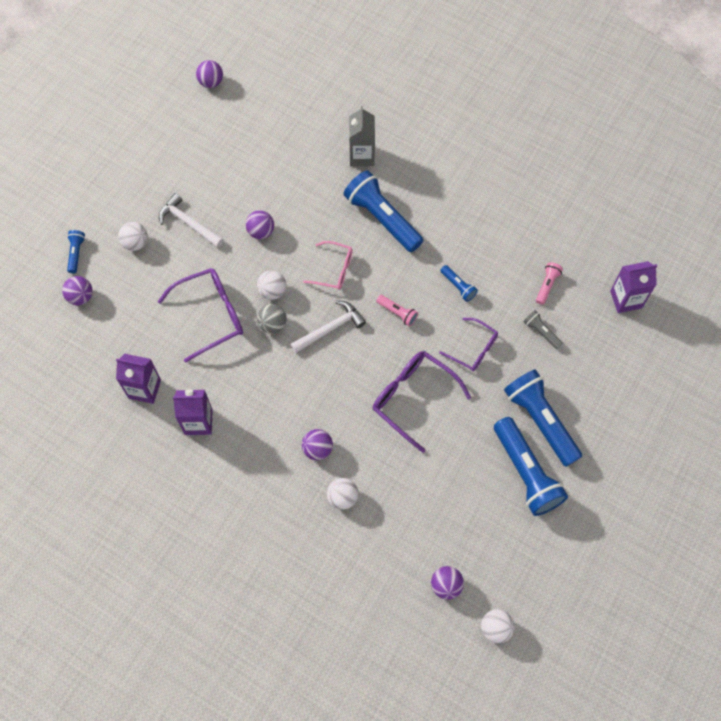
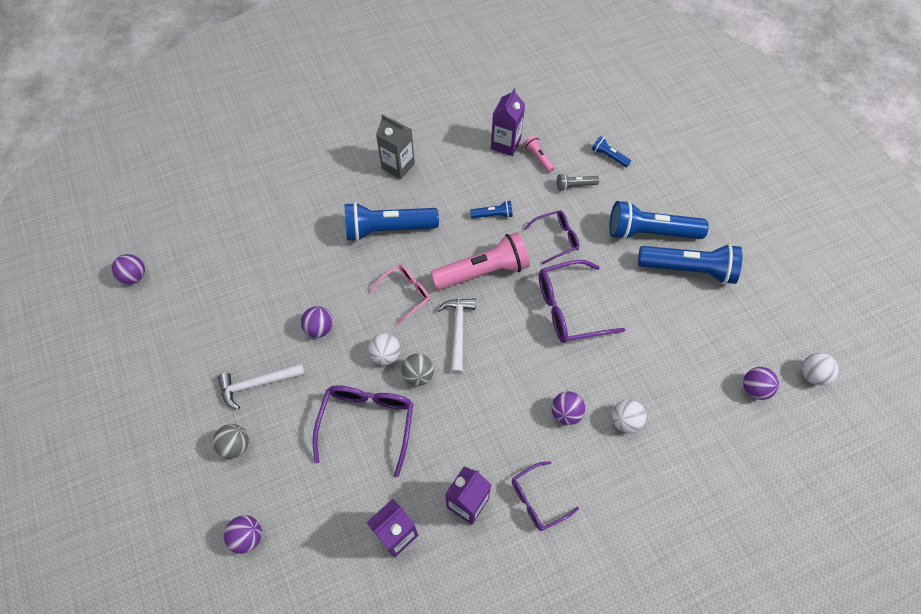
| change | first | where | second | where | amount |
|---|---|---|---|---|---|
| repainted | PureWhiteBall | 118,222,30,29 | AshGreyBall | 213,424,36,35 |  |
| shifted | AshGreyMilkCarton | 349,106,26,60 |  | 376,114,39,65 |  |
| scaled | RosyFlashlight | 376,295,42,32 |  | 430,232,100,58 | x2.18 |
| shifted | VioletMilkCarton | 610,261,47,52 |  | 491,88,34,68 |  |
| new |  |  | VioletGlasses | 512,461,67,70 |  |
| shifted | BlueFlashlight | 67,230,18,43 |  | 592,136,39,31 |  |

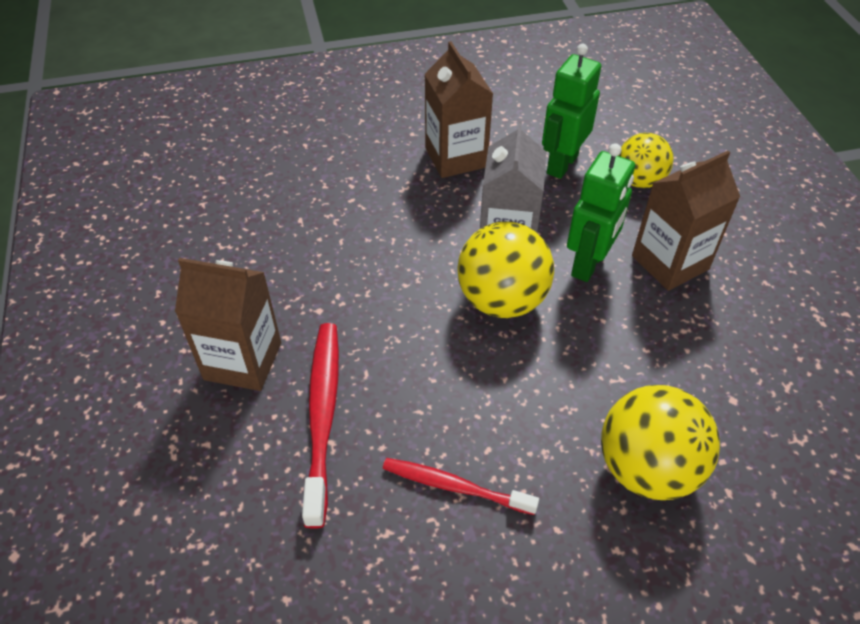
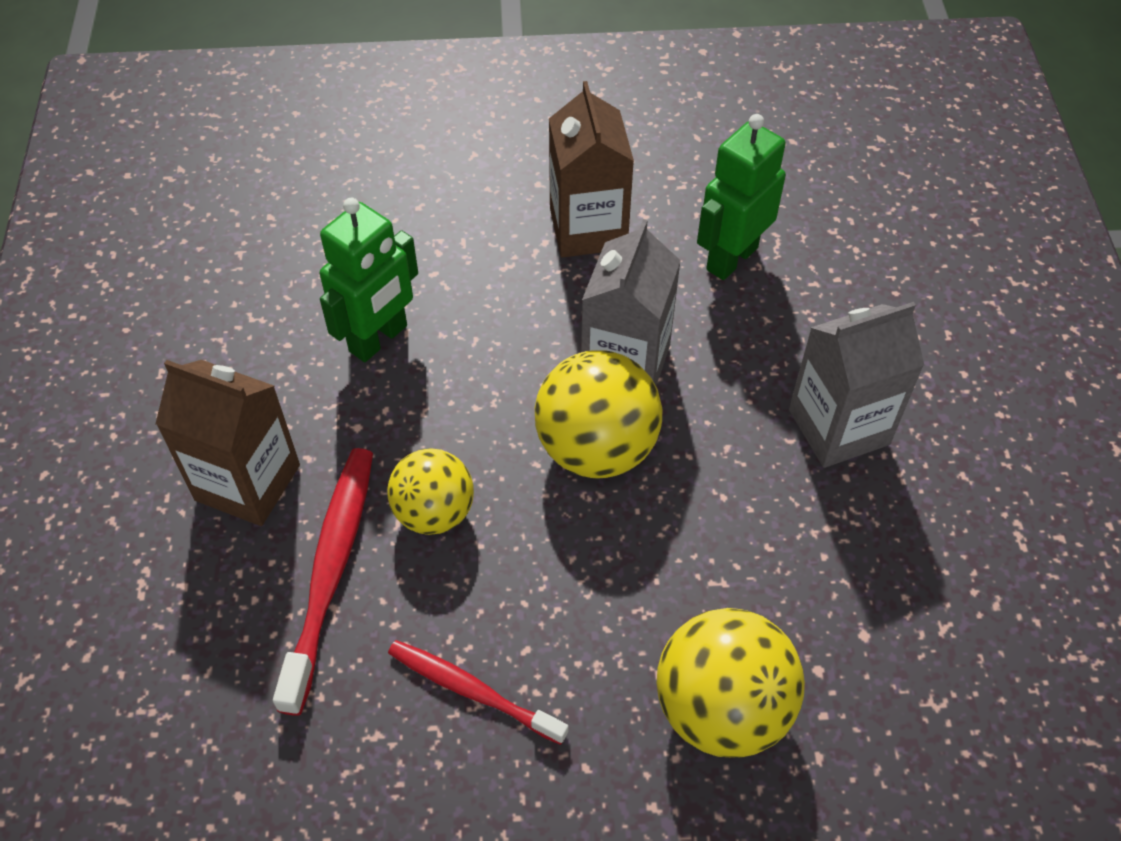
| change | first | where | second | where | amount |
|---|---|---|---|---|---|
| shifted | GreenToyRobot | 567,143,68,139 |  | 320,198,98,164 |  |
| shifted | BrightYellowBall | 618,133,56,55 |  | 387,449,87,86 |  |
| repainted | DarkBrownMilkCarton | 632,151,108,140 | AshGreyMilkCarton | 789,302,135,166 |  |

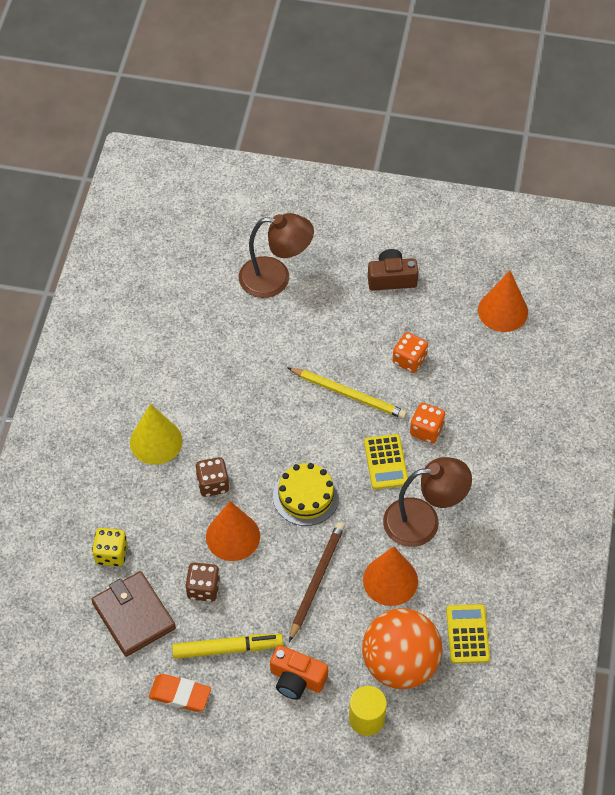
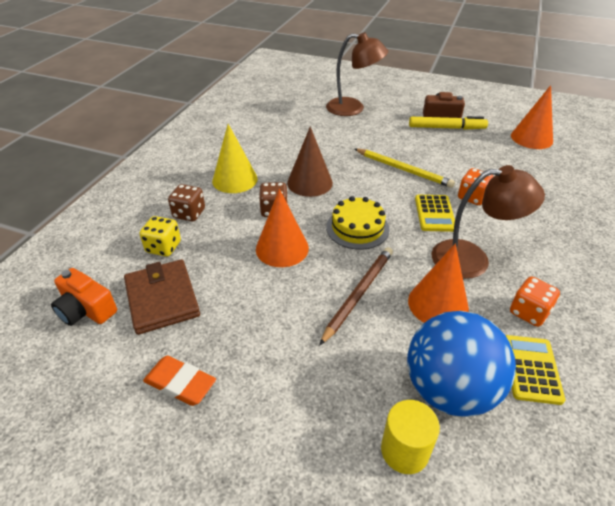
| change | first | where | second | where | amount |
|---|---|---|---|---|---|
| shifted | BrightOrangeCompactCamera | 270,645,58,55 |  | 51,268,66,58 |  |
| shifted | DarkBrownGameDie | 185,563,35,39 |  | 168,184,37,37 |  |
| new |  |  | DarkBrownSolidCone | 287,126,46,71 |  |
| repainted | BrightOrangeBall | 362,608,80,81 | BlueBall | 407,311,109,106 |  |
| shifted | BrightYellowFeltPen | 172,634,111,25 |  | 409,116,79,14 |  |
| shifted | BrightOrangeGameDie | 393,332,35,41 |  | 510,276,50,51 |  |

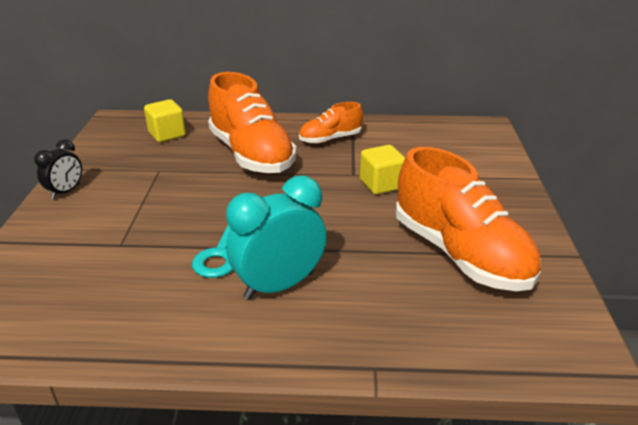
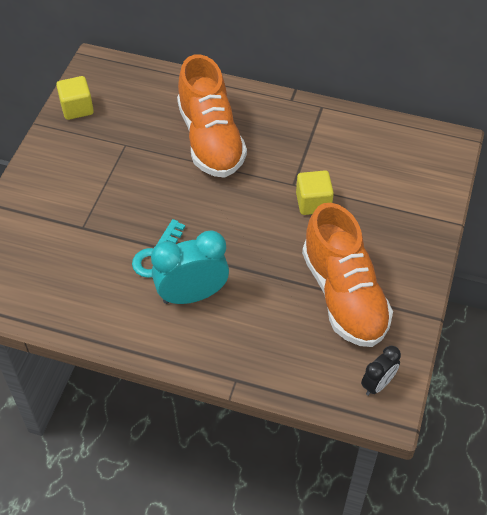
| change | first | where | second | where | amount |
|---|---|---|---|---|---|
| shifted | BrightYellowCube | 144,99,42,43 |  | 56,76,38,44 |  |
| shifted | EbonyBedsideClock | 34,139,48,60 |  | 361,346,40,50 |  |
| gone | BrightOrangeShoe | 299,102,64,42 |  |  |  |

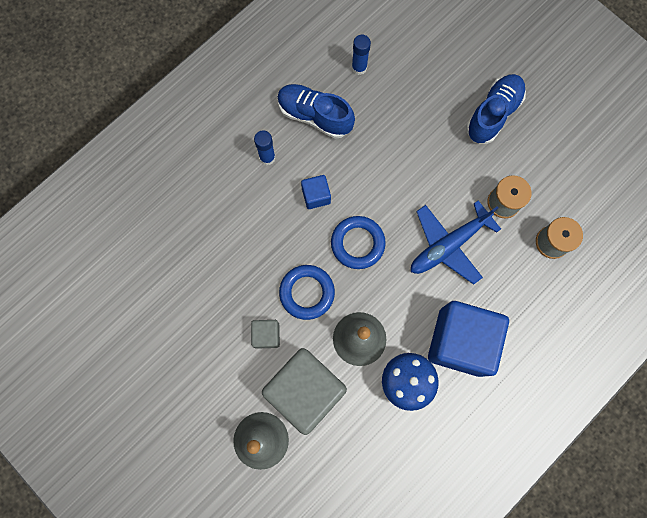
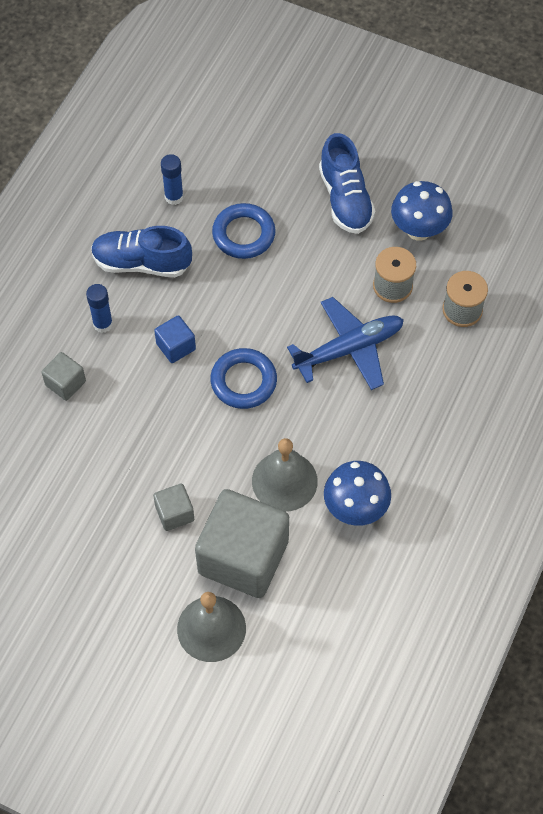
| change | first | where | second | where | amount |
|---|---|---|---|---|---|
| new |  |  | AshGreyCube | 41,352,45,49 |  |
| shifted | BlueTorus | 279,265,56,55 |  | 212,203,64,56 |  |
| rotated | BluePlane | 411,201,90,84 |  | 287,297,117,93 | 150 degrees counterclockwise |
| rotated | BlueShoe | 466,74,60,70 |  | 319,133,56,101 | 150 degrees clockwise |
| new |  |  | BlueToadstool | 391,181,62,60 |  |
| gone | BlueCube | 428,301,81,76 |  |  |  |

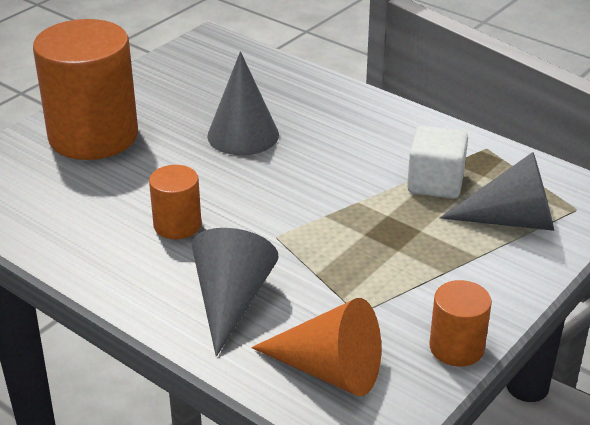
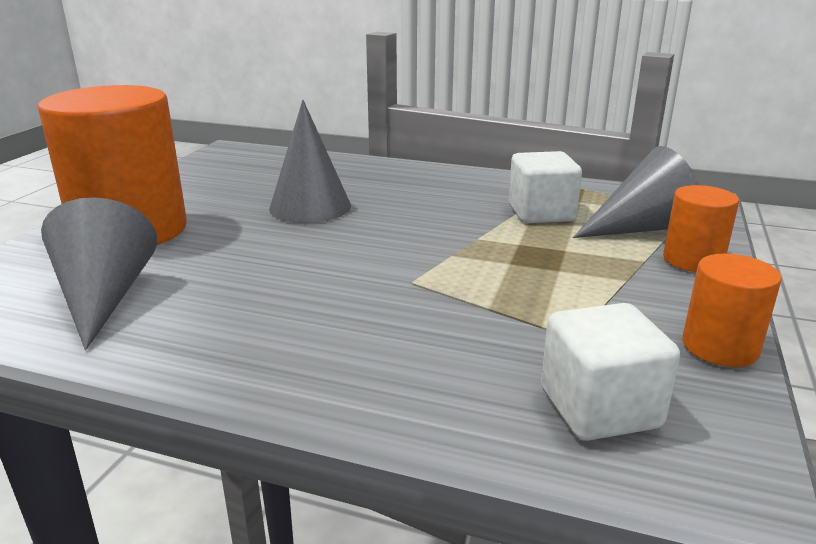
| change | first | where | second | where | amount |
|---|---|---|---|---|---|
| shifted | AshGreySolidCone | 192,228,87,129 |  | 41,197,116,153 |  |
| swapped | BrightOrangeSolidCone | 251,298,130,98 | PureWhiteCube | 541,303,139,138 |  |
| shifted | BrightOrangeCylinderShape | 149,165,52,74 |  | 663,185,76,87 |  |

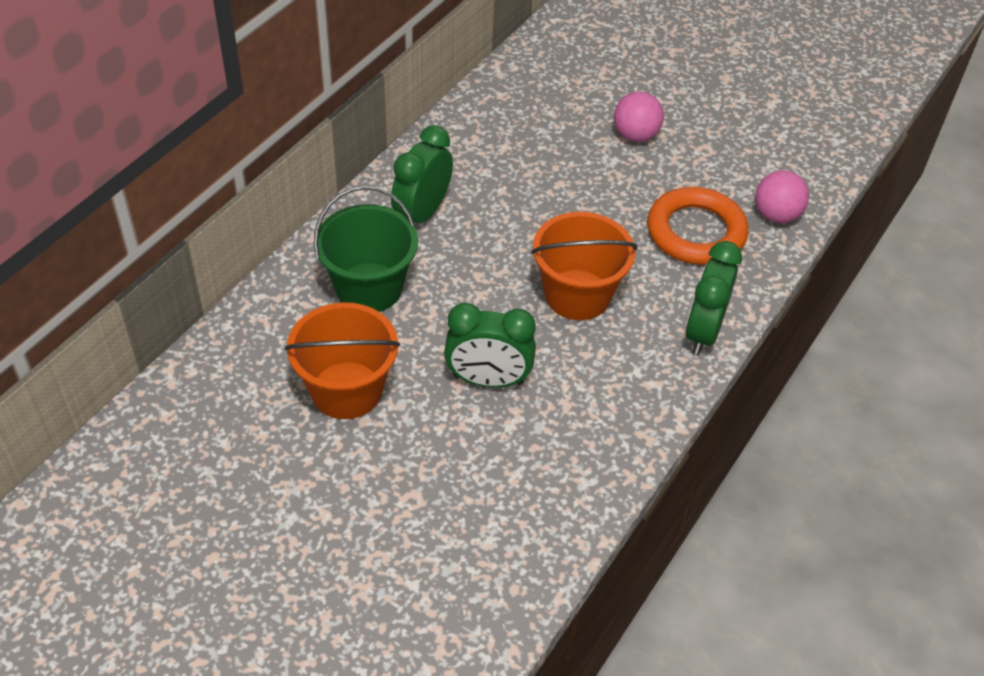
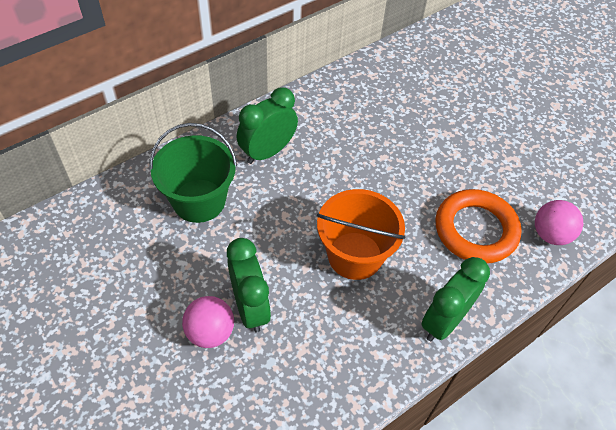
| change | first | where | second | where | amount |
|---|---|---|---|---|---|
| shifted | RosyBall | 614,91,50,51 |  | 182,296,52,52 |  |
| rotated | GreenBedsideClock | 444,303,92,85 |  | 227,238,44,95 | 135 degrees counterclockwise |
| gone | BrightOrangeBucket | 285,302,115,117 |  |  |  |

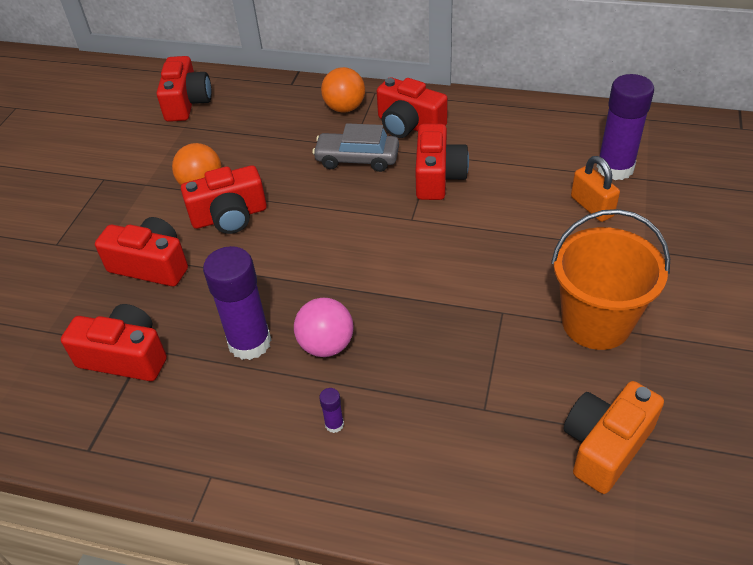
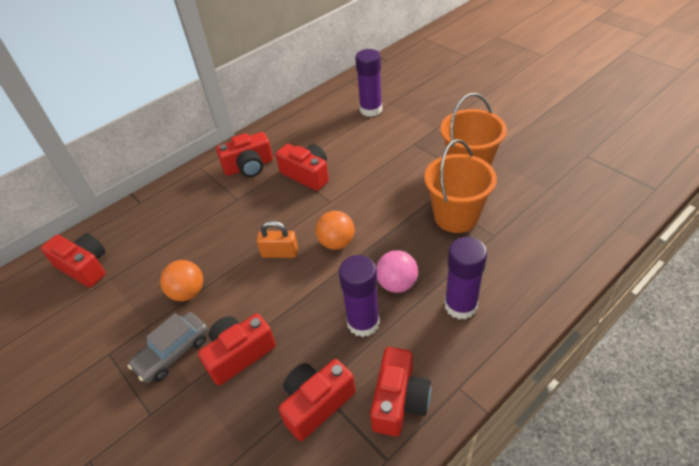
| change | first | where | second | where | amount |
|---|---|---|---|---|---|
| shifted | AshGreyToyCar | 312,123,87,49 |  | 128,312,81,71 |  |
| shifted | BrightOrangeLock | 571,156,49,66 |  | 257,221,41,37 |  |
| shifted | BrightOrangeBall | 321,67,44,46 |  | 316,211,39,39 |  |
| shifted | CrimsonCompactCamera | 181,165,86,69 |  | 370,347,61,90 |  |
| new |  |  | BrightOrangeBucket | 424,139,73,94 |  |
| scaled | VioletStickOfGlue | 319,388,25,45 |  | 444,237,43,83 | x2.48 |
| gone | BrightOrangeCompactCamera | 564,381,100,113 |  |  |  |

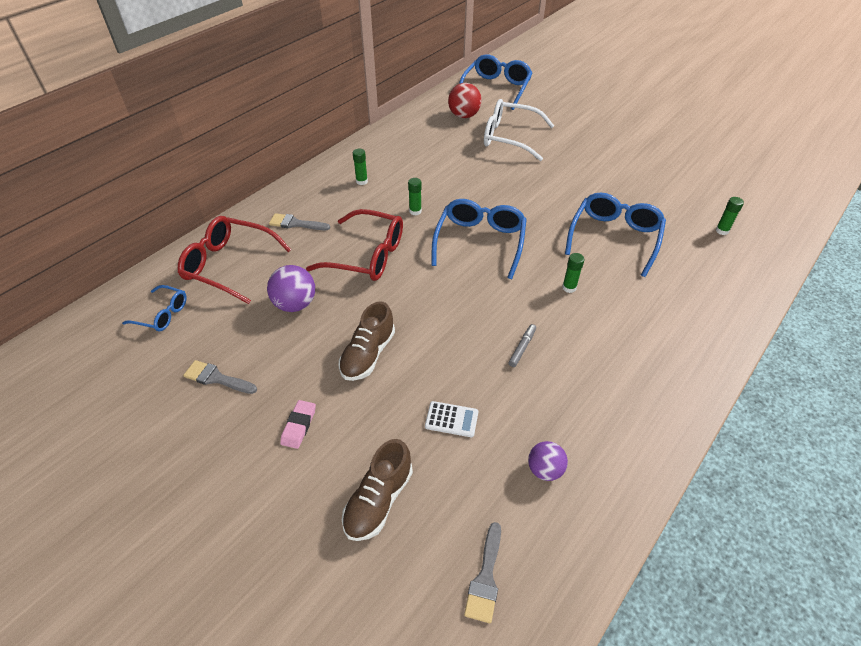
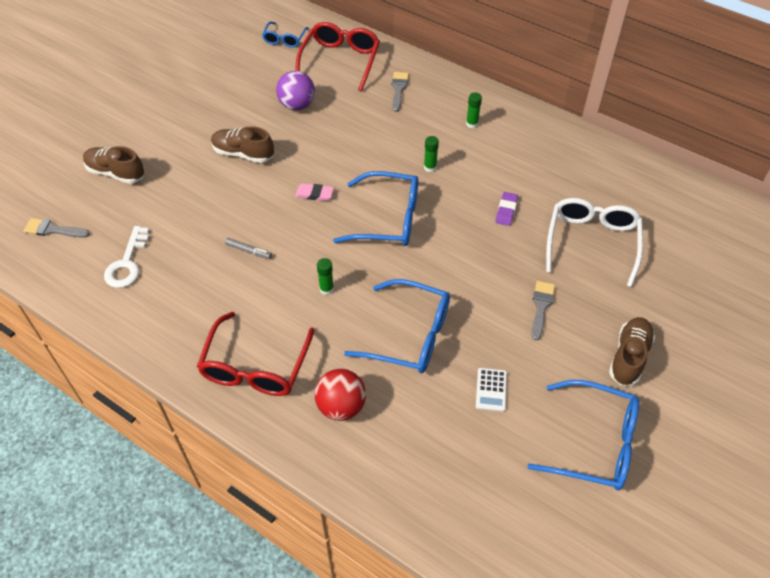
| change | first | where | second | where | amount |
|---|---|---|---|---|---|
| swapped | VioletBall | 528,441,40,40 | PureWhiteLatchkey | 104,226,45,62 |  |
| shifted | CrimsonGlasses | 306,209,97,72 |  | 197,312,117,84 |  |
| shifted | RosyEraser | 280,400,36,49 |  | 295,183,39,18 |  |
| shifted | CrimsonBall | 448,83,34,35 |  | 315,369,51,52 |  |
| shifted | PureWhitePocketCalculator | 425,401,53,36 |  | 476,368,31,44 |  |
| new |  |  | VioletEraser | 495,192,23,34 |  |
| shifted | BlueGlasses | 459,54,73,56 |  | 527,380,112,111 |  |
| shifted | AshGreyPaintBrush | 183,360,74,34 |  | 531,281,24,60 |  |
| new |  |  | DarkBrownShoe | 609,317,46,69 |  |
| gone | GreenStickOfGlue | 715,197,29,38 |  |  |  |

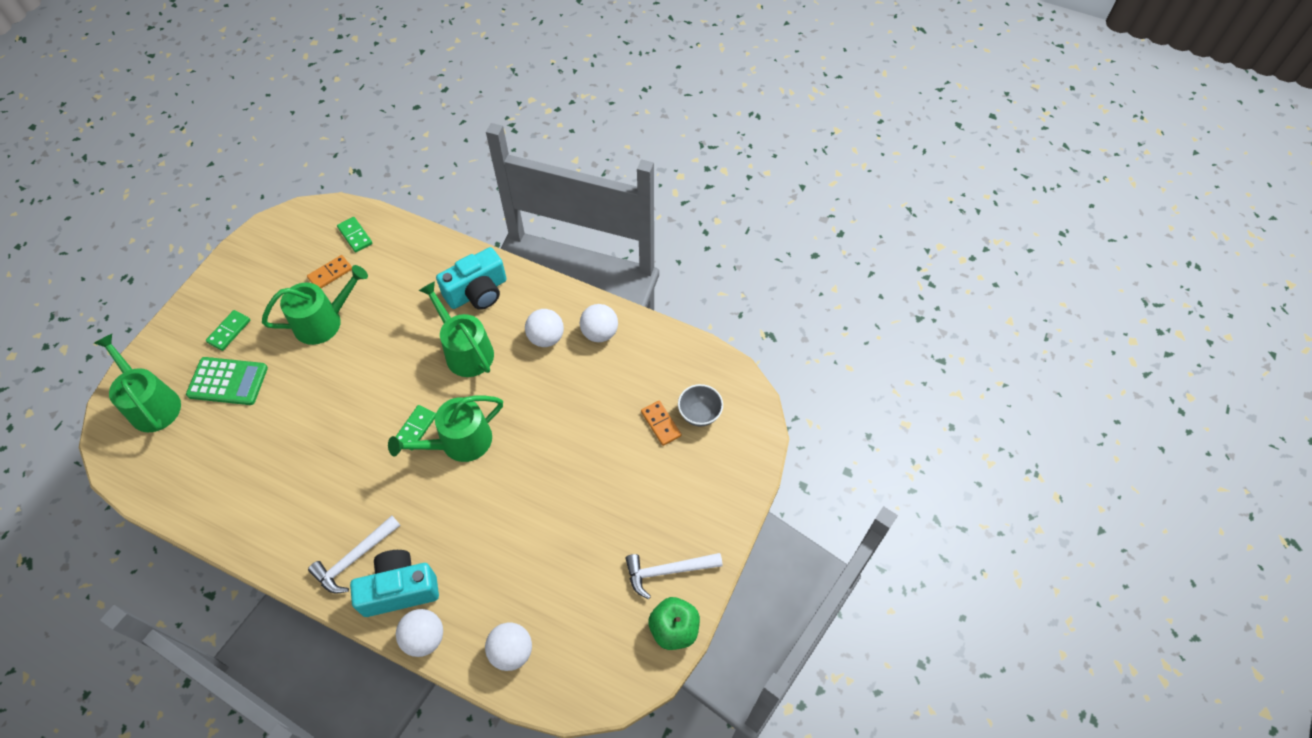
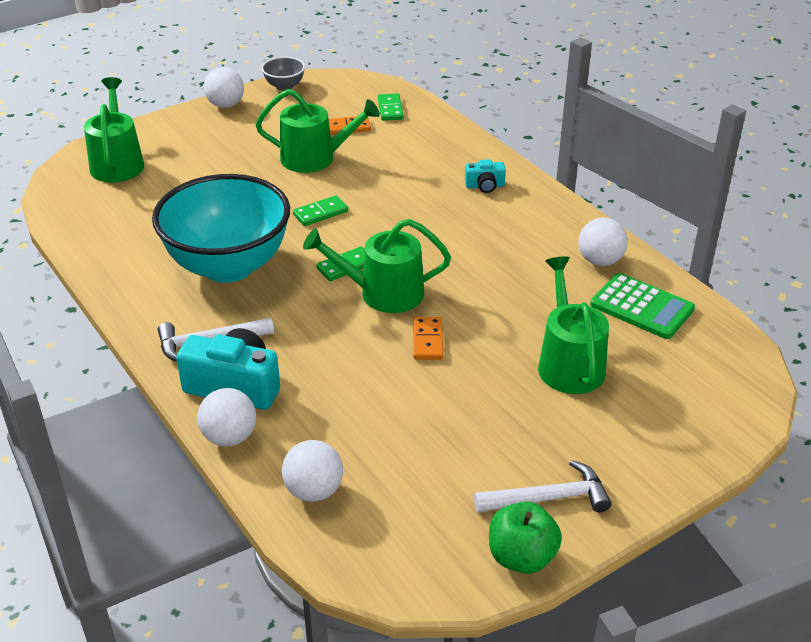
| change | first | where | second | where | amount |
|---|---|---|---|---|---|
| new |  |  | AquaDeepDish | 152,174,138,109 |  |
| shifted | PureWhiteBall | 525,309,39,38 |  | 204,67,40,41 |  |
| shifted | AshGreyDeepDish | 678,384,45,43 |  | 261,57,44,34 |  |
| shifted | GreenDominoPiece | 206,310,44,41 |  | 293,195,55,31 |  |
| shifted | BrightOrangeDominoPiece | 641,401,40,45 |  | 413,317,30,42 |  |
| scaled | AquaCompactCamera | 436,247,71,63 |  | 465,160,41,33 | x0.51 |
| rotated | PureWhiteClawHammer | 625,553,98,46 |  | 474,460,138,53 | 150 degrees clockwise |
| shifted | GreenSprinklingCan | 419,281,75,96 |  | 538,256,71,138 |  |
| shifted | GreenPocketCalculator | 186,357,82,48 |  | 590,273,105,66 |  |

